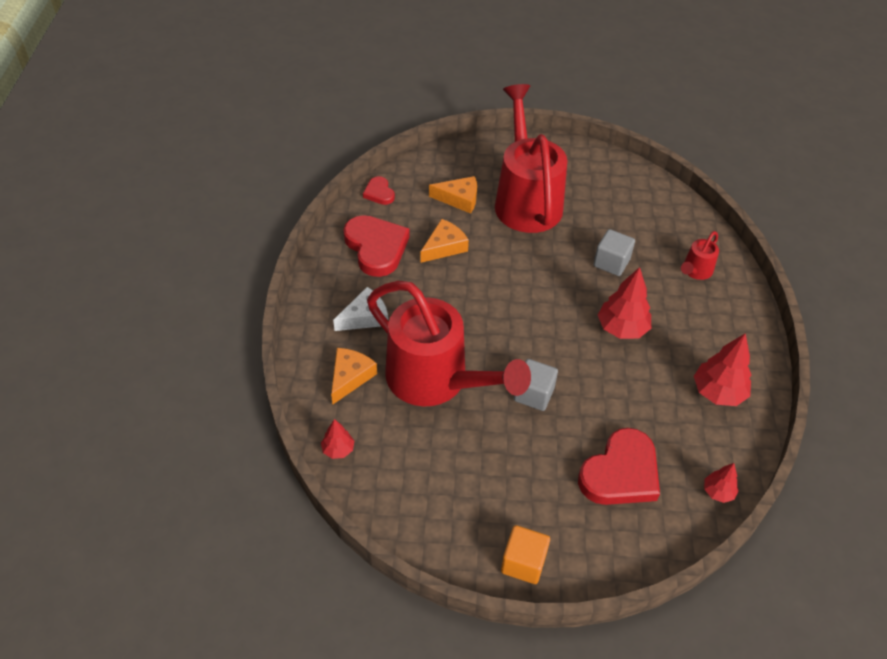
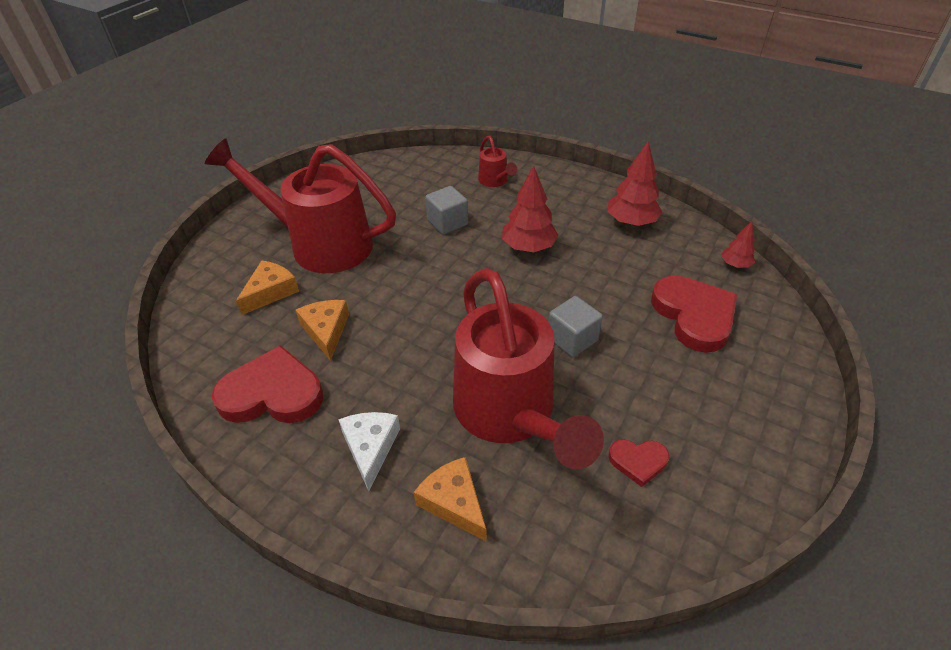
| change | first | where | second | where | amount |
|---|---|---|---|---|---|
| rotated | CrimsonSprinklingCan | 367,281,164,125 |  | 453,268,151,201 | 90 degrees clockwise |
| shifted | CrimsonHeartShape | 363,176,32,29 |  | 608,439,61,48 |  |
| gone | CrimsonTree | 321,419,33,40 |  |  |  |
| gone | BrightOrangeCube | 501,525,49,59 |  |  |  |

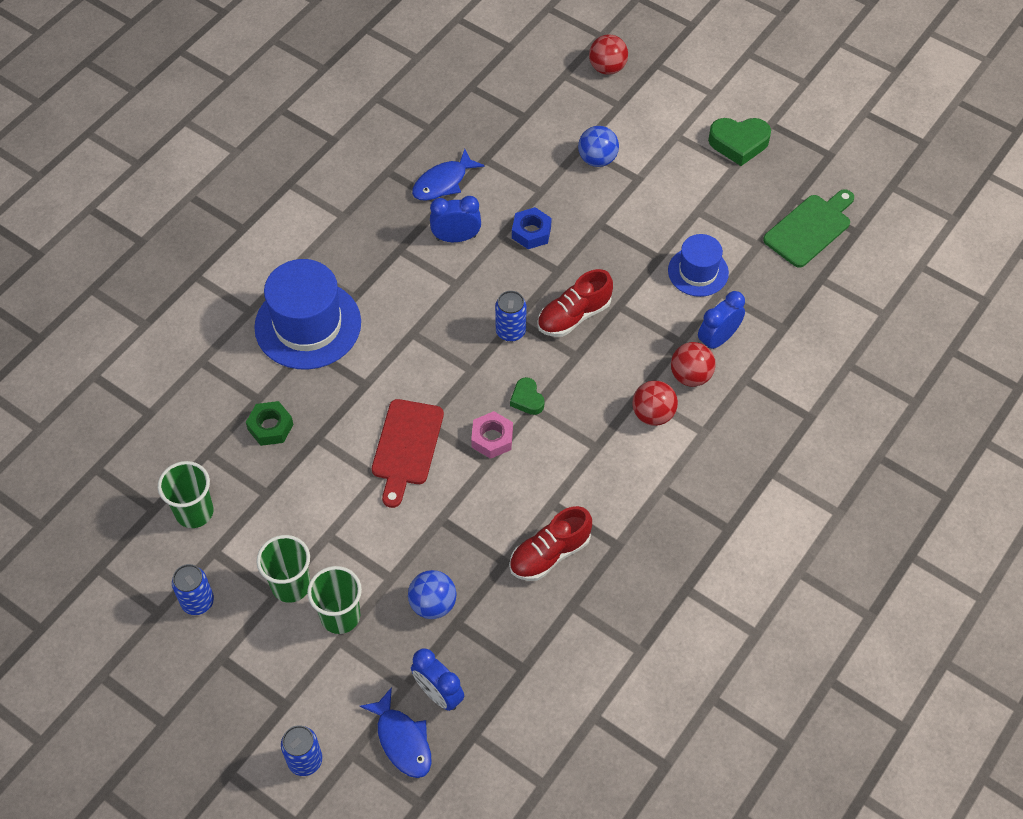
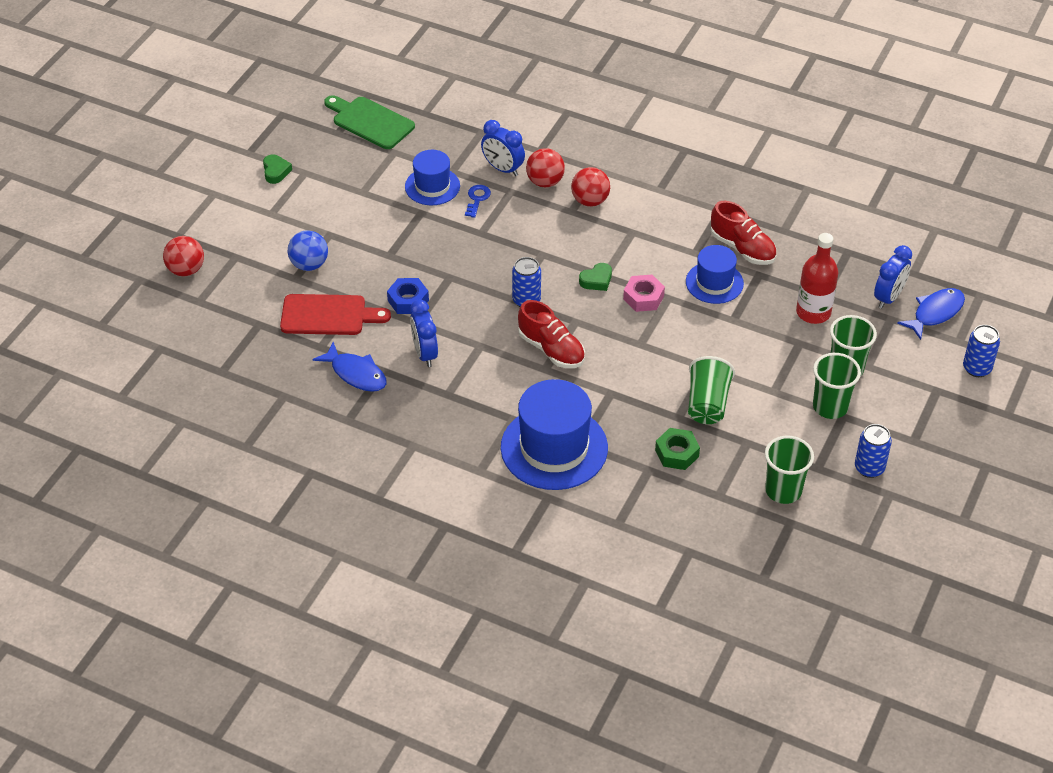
| change | first | where | second | where | amount |
|---|---|---|---|---|---|
| scaled | GreenHeartShape | 708,118,63,48 |  | 263,154,29,30 | x0.58 |
| shifted | CrimsonBreadBoard | 372,399,72,109 |  | 280,294,111,41 |  |
| new |  |  | BlueLatchkey | 465,185,26,33 |  |
| shifted | CrimsonShoe | 537,269,76,68 |  | 518,300,67,68 |  |
| new |  |  | BlueHat | 686,245,58,59 |  |
| new |  |  | GreenCup | 688,356,47,68 |  |
| swapped | BlueBall | 408,570,49,49 | CrimsonBottle | 796,233,42,91 |  |

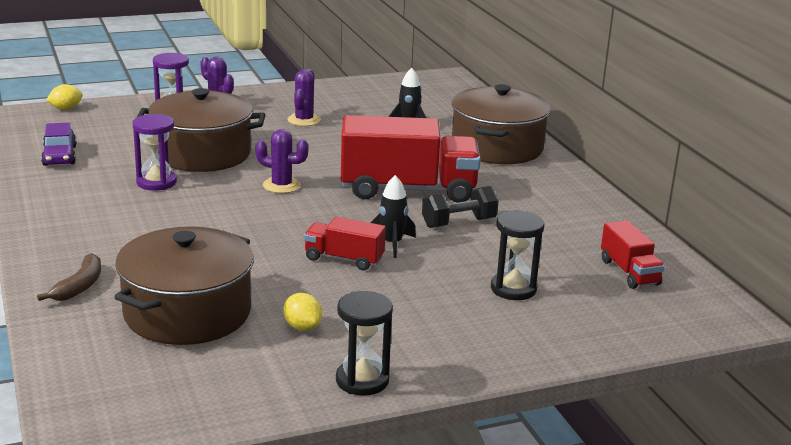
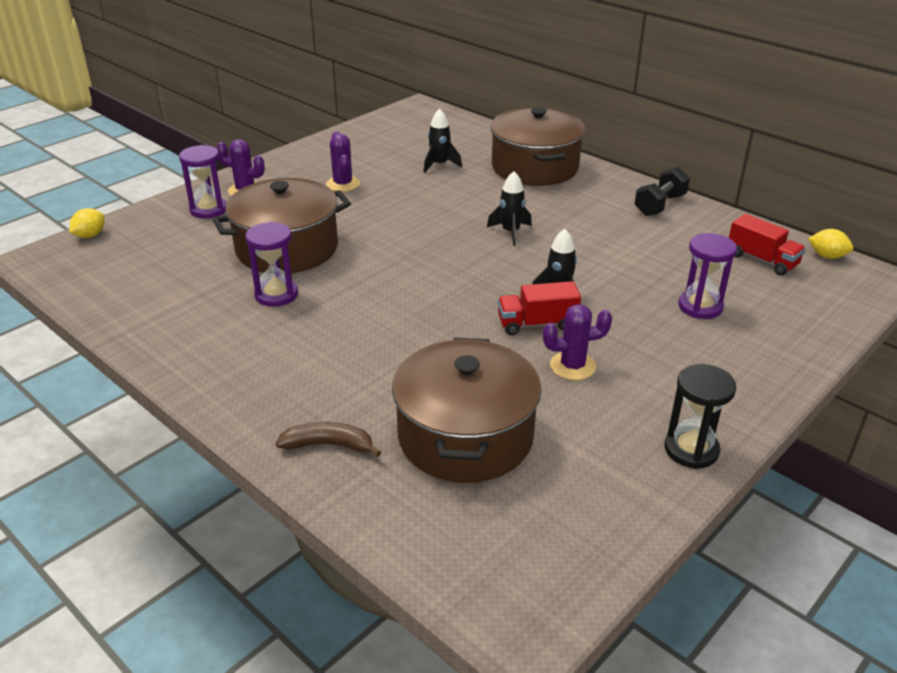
| change | first | where | second | where | amount |
|---|---|---|---|---|---|
| rotated | DarkBrownBanana | 37,253,64,48 |  | 276,422,105,35 | 75 degrees counterclockwise |
| swapped | CrimsonTruck | 341,115,140,88 | EbonySpaceship | 487,171,45,75 |  |
| shifted | VioletCactus | 255,129,54,64 |  | 543,304,69,76 |  |
| shifted | EbonyFreeWeight | 422,186,77,42 |  | 634,167,56,49 |  |
| repainted | EbonySandTimer | 491,210,53,90 | VioletSandTimer | 678,233,59,86 |  |
| shifted | BrightYellowToyLemon | 283,293,39,38 |  | 808,229,45,30 |  |
| gone | VioletToyCar | 41,123,36,43 |  |  |  |

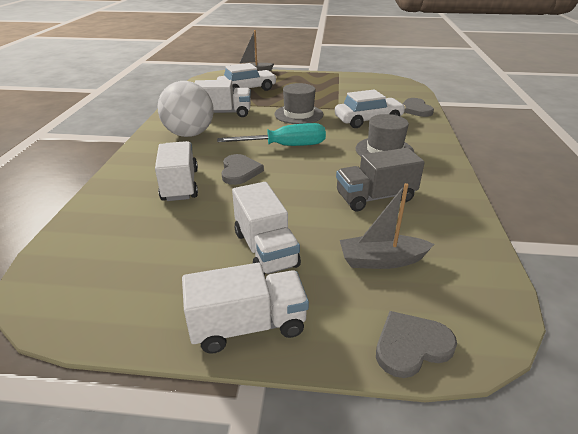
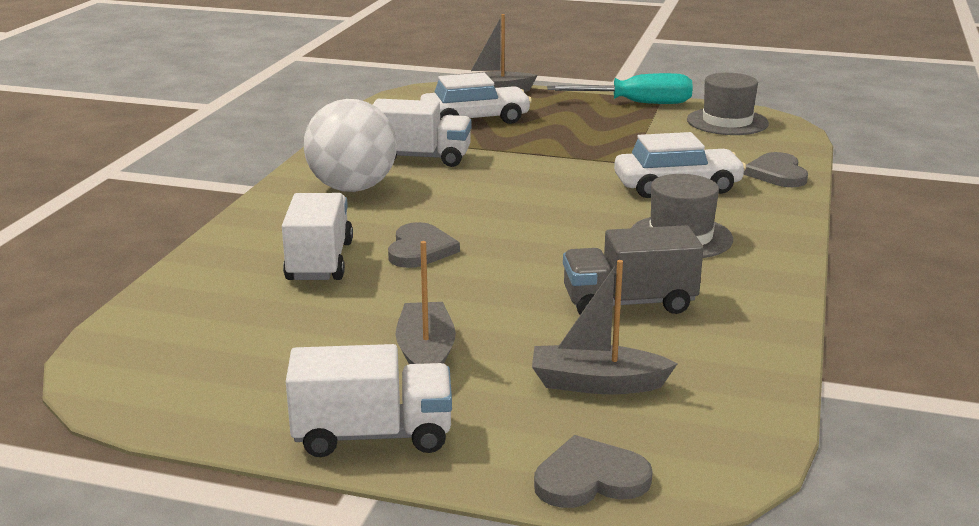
| change | first | where | second | where | amount |
|---|---|---|---|---|---|
| swapped | PureWhiteTruck | 232,182,69,94 | AshGreyToyBoat | 395,241,61,123 |  |
| shifted | AquaFlatScrewdriver | 217,123,109,23 |  | 547,73,146,31 |  |
| shifted | AshGreyHat | 274,83,49,41 |  | 687,73,82,62 |  |

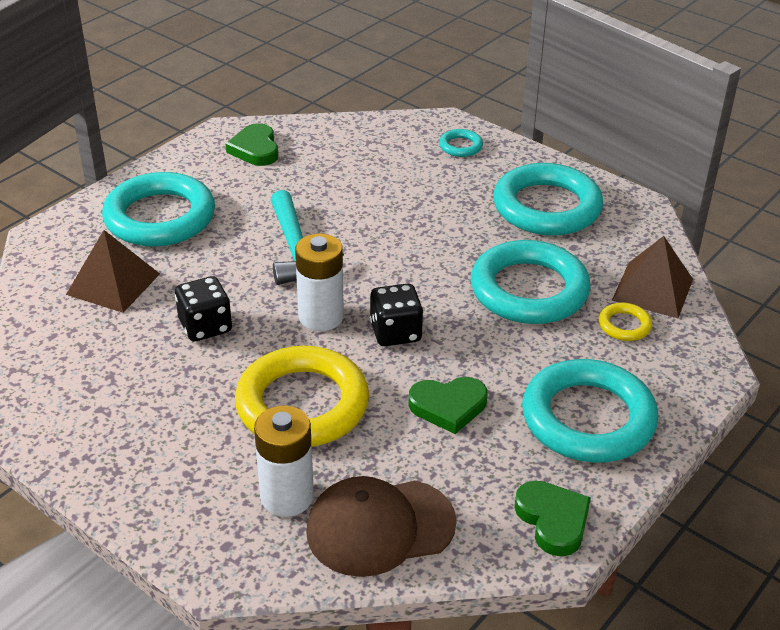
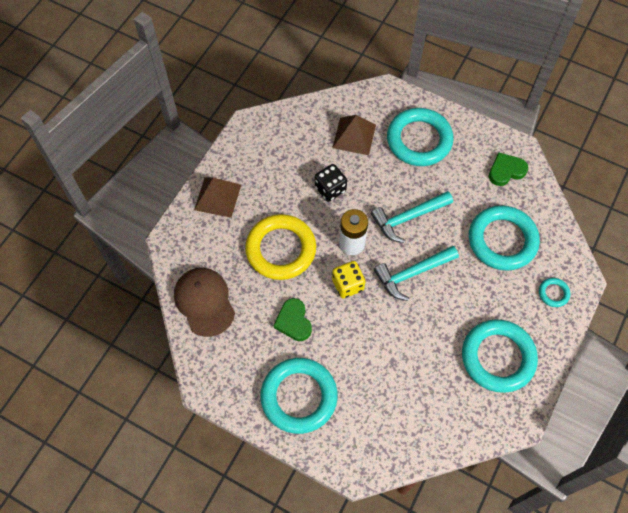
| change | first | where | second | where | amount |
|---|---|---|---|---|---|
| shifted | DarkBrownPyramid | 612,236,81,82 |  | 194,177,47,41 |  |
| repainted | EbonyGameDie | 370,284,53,62 | BrightYellowGameDie | 332,261,33,37 |  |
| new |  |  | AquaClawHammer | 374,246,85,55 |  |
| shifted | AquaTorus | 471,240,120,84 |  | 469,205,71,66 |  |
| gone | PureWhitePowerCell | 254,406,60,111 |  |  |  |
| gone | GreenHeartShape | 514,481,77,75 |  |  |  |
| gone | BrightYellowTorus | 599,303,53,38 |  |  |  |

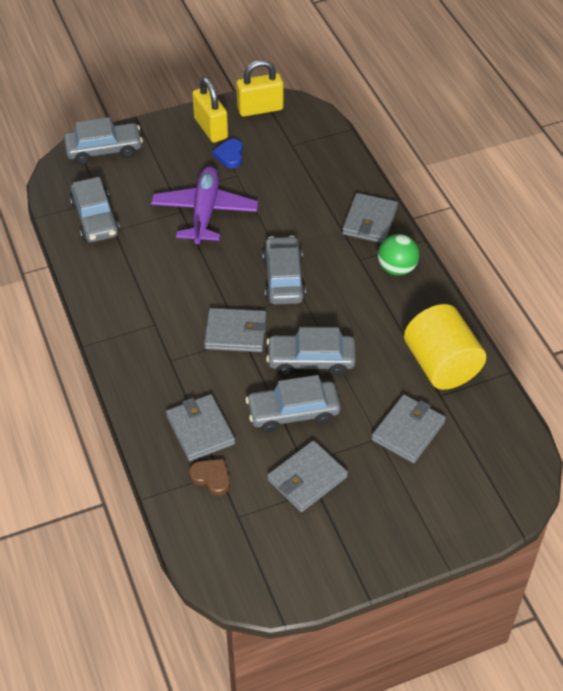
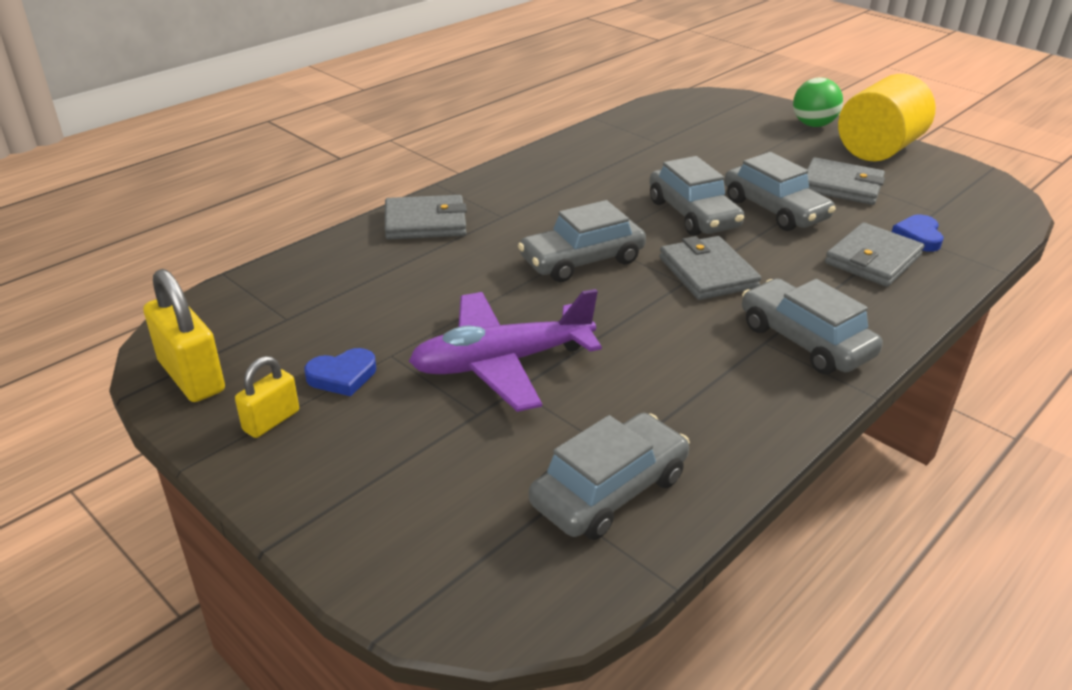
| change | first | where | second | where | amount |
|---|---|---|---|---|---|
| scaled | BrightYellowLock | 192,77,36,66 |  | 235,356,64,82 | x0.60 |
| shifted | AshGreyToyCar | 64,117,79,47 |  | 742,278,141,96 |  |
| shifted | GreenBall | 378,234,42,42 |  | 793,78,50,49 |  |
| shifted | BrightYellowCylinderShape | 404,304,82,86 |  | 838,74,98,87 |  |
| repainted | DarkBrownHeartShape | 189,459,41,37 | BlueHeartShape | 892,215,51,37 |  |
| gone | AshGreyWallet | 371,394,75,69 |  |  |  |

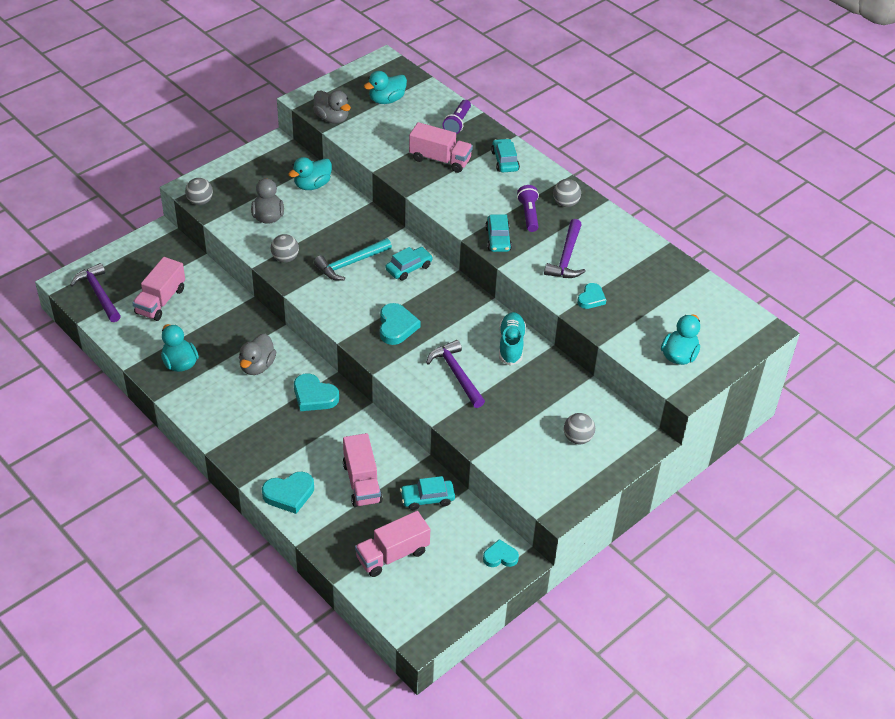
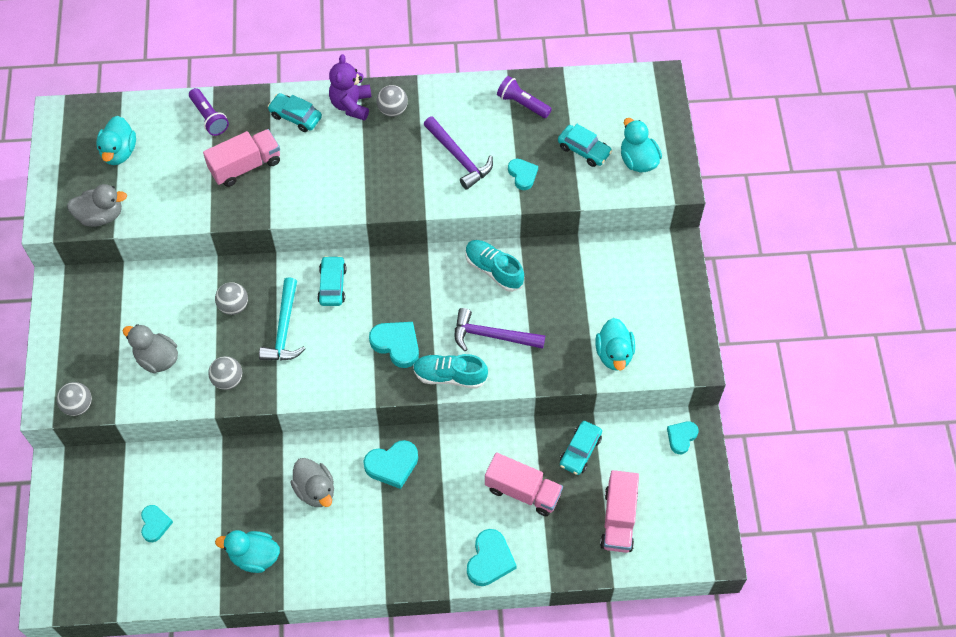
| change | first | where | second | where | amount |
|---|---|---|---|---|---|
| swapped | RosyTruck | 132,257,53,64 | AquaHeartShape | 141,505,32,37 |  |
| shifted | AshGreyBall | 564,413,31,31 |  | 215,282,33,33 |  |
| new |  |  | VioletTeddyBear | 329,54,43,67 |  |
| new |  |  | AquaShoe | 413,354,75,35 |  |
| shifted | VioletFlashlight | 517,185,22,47 |  | 497,76,55,42 |  |
| shifted | AquaToyCar | 485,214,27,38 |  | 558,124,54,43 |  |
| shifted | AquaToyDuck | 288,157,44,33 |  | 595,318,40,53 |  |
| gone | VioletClawHammer | 70,263,51,59 |  |  |  |

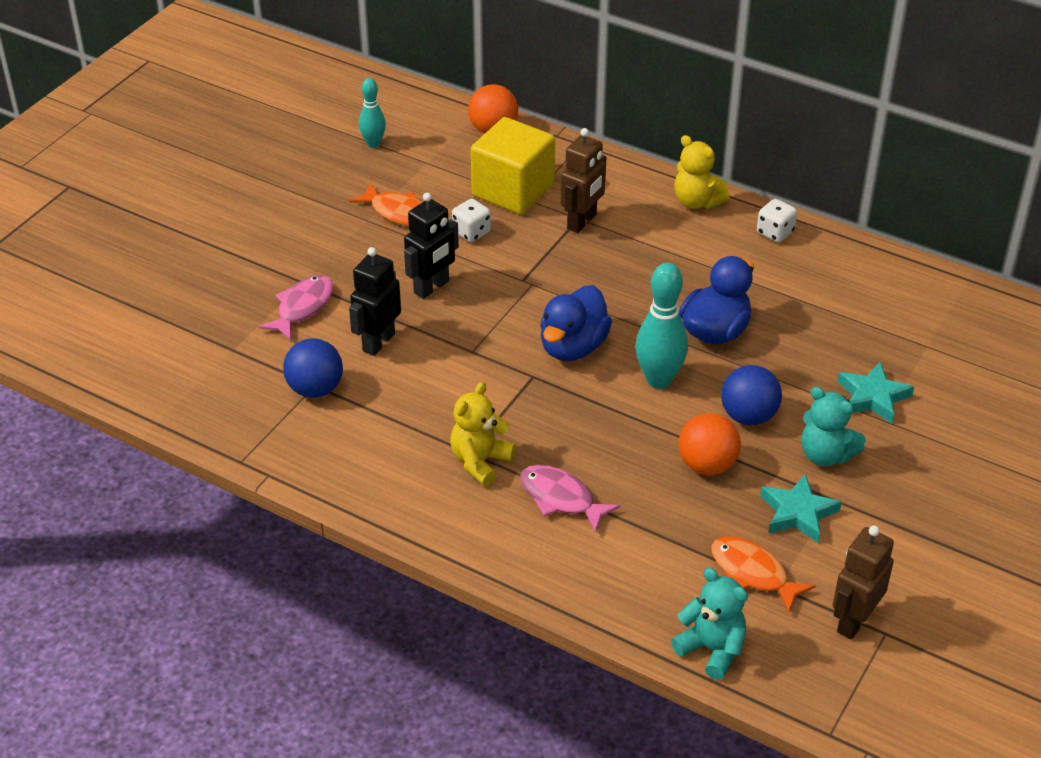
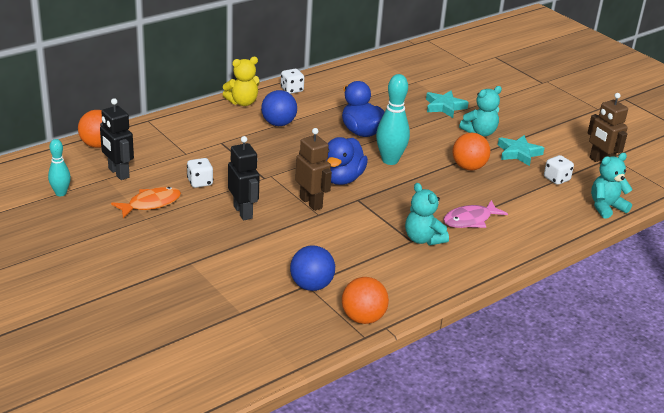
| change | first | where | second | where | amount |
|---|---|---|---|---|---|
| shifted | EbonyToyRobot | 349,247,52,109 |  | 100,98,34,82 |  |
| shifted | BlueBall | 721,365,61,60 |  | 261,90,36,36 |  |
| shifted | DarkBrownToyRobot | 561,128,45,105 |  | 295,128,37,83 |  |
| rotated | BlueToyDuck | 540,285,72,76 |  | 327,137,41,48 | 60 degrees clockwise |
| new |  |  | BrightOrangeBall | 342,277,47,47 |  |
| repainted | BrightYellowTeddyBear | 450,382,66,104 | AquaTeddyBear | 405,183,44,62 |  |
| swapped | BrightOrangeToyFish | 711,536,105,77 | PureWhiteGameDie | 544,155,30,30 |  |
| gone | RosyToyFish | 258,275,75,65 |  |  |  |
| gone | BrightYellowCube | 471,117,84,98 |  |  |  |

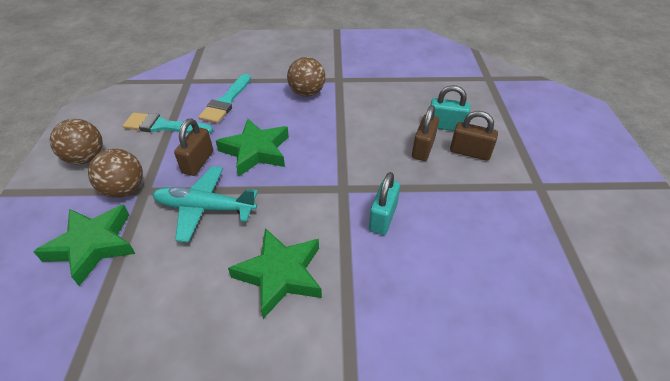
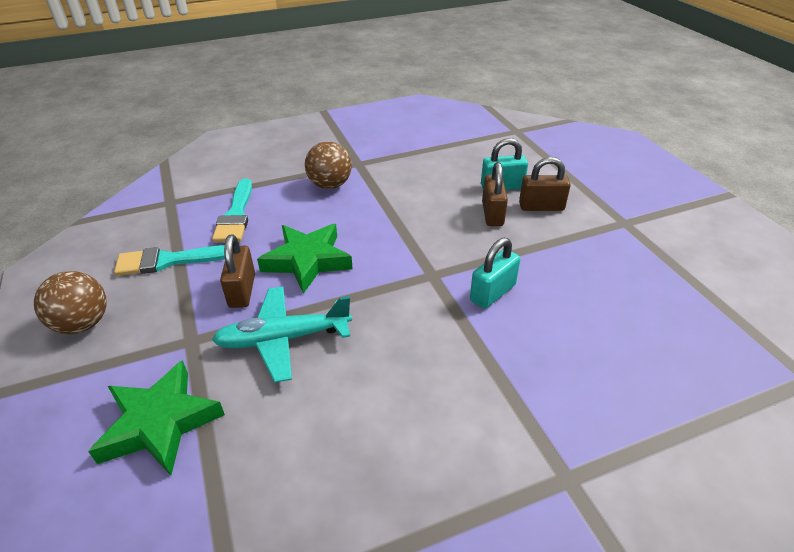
| change | first | where | second | where | amount |
|---|---|---|---|---|---|
| rotated | AquaLock | 369,172,31,63 |  | 470,238,50,71 | 45 degrees clockwise |
| gone | DarkBrownBall | 88,149,55,49 |  |  |  |
| gone | GreenStarShape | 228,228,94,91 |  |  |  |

